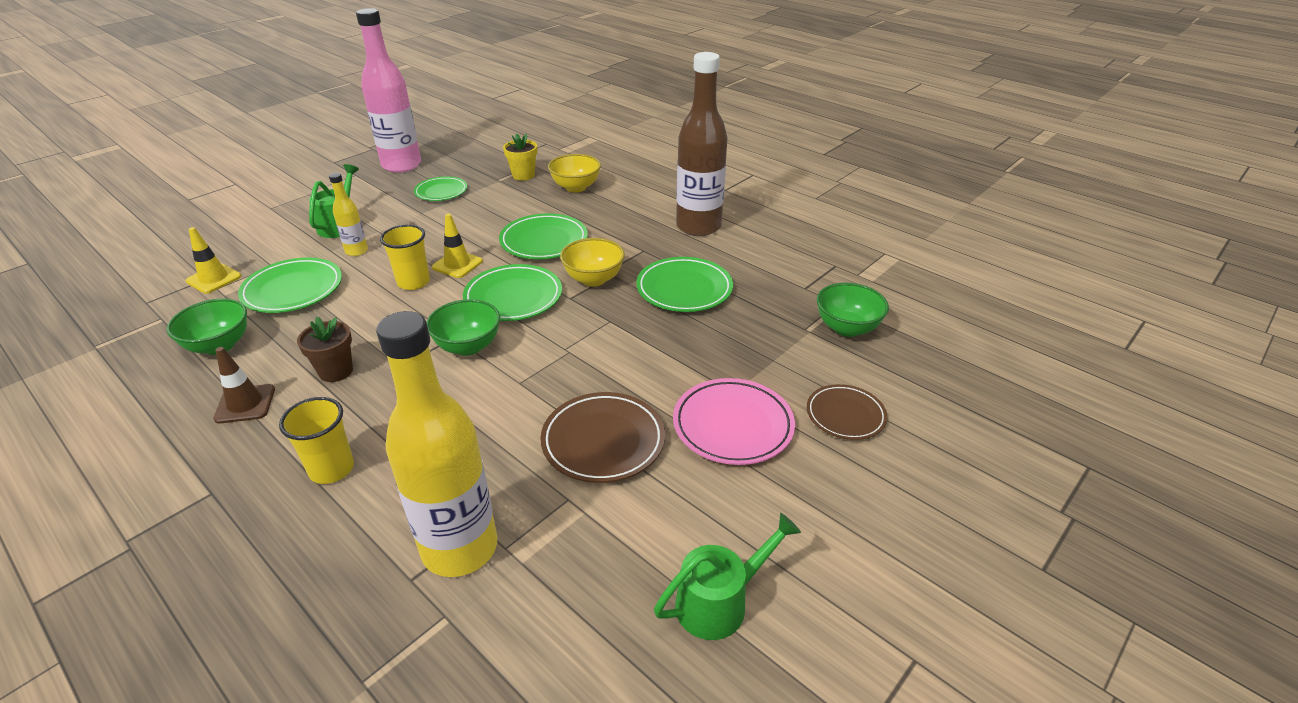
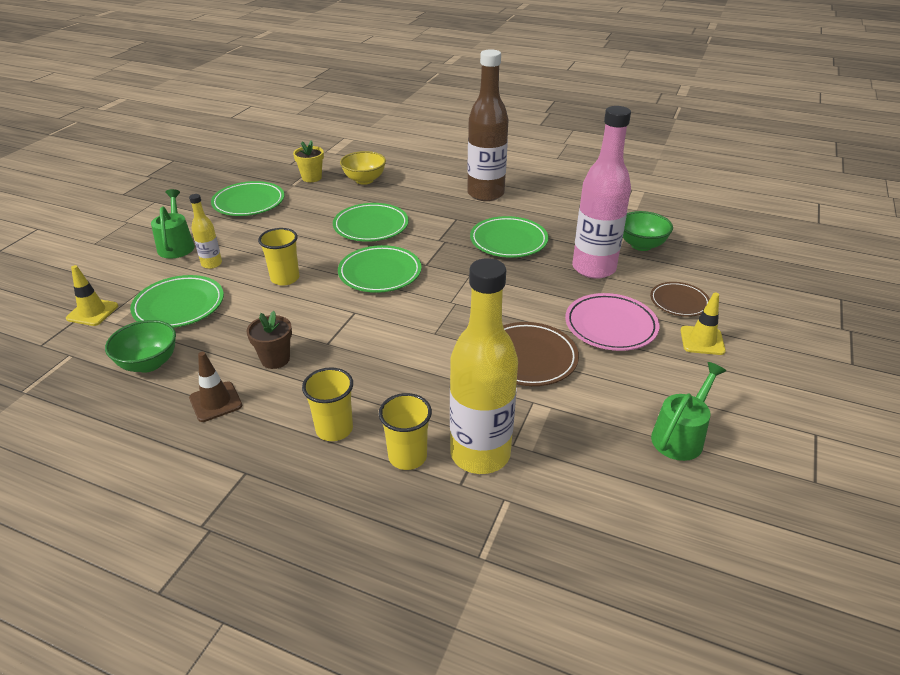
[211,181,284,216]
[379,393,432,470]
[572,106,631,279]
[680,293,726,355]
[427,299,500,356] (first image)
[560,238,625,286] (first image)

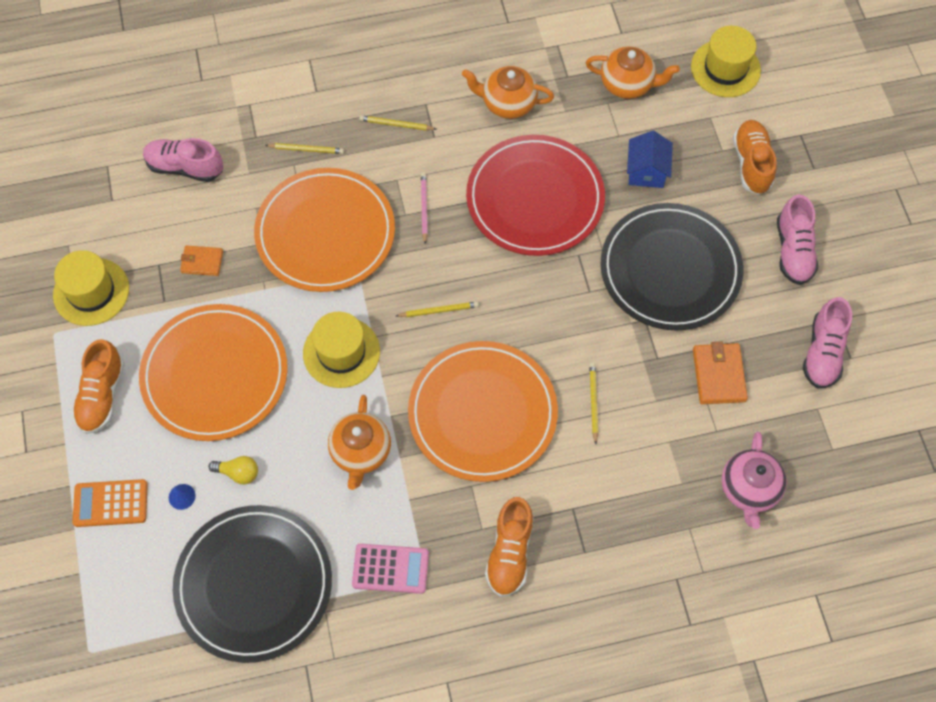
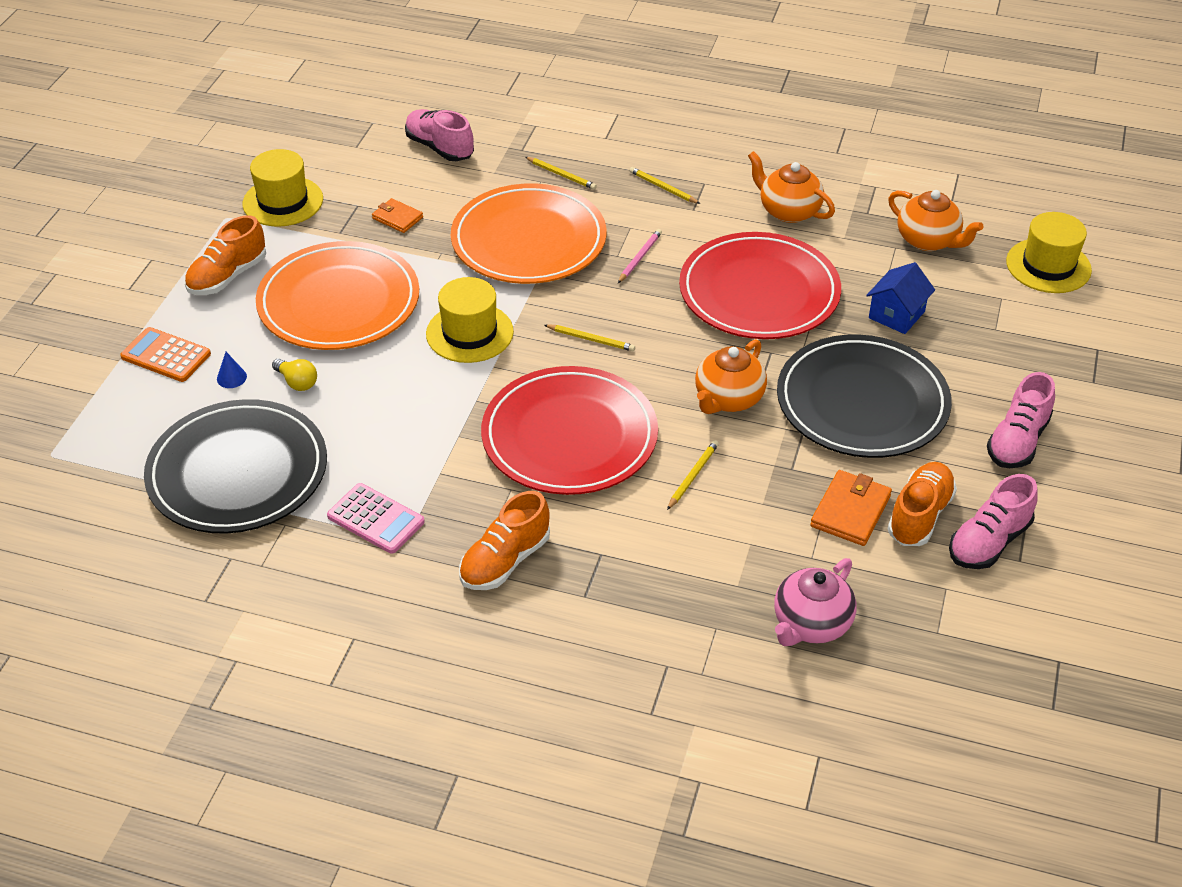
[481,366,658,495]
[695,339,767,414]
[888,462,957,546]

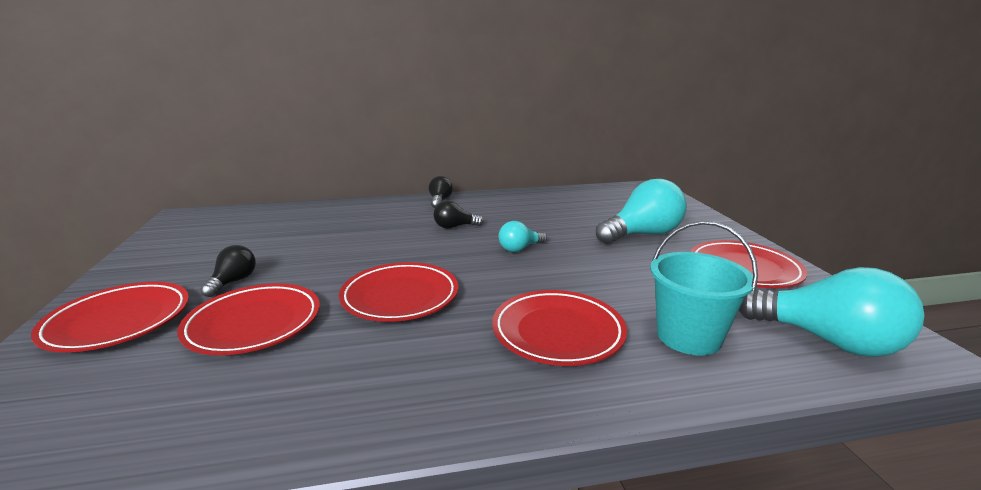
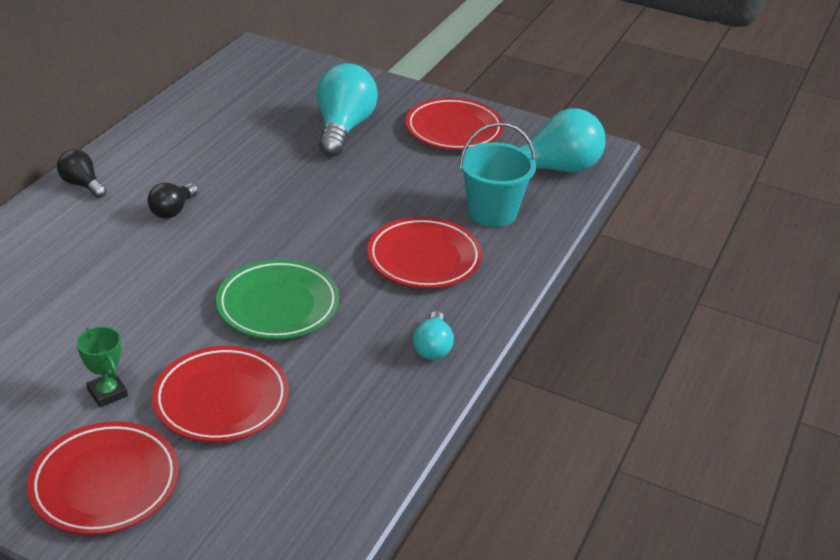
[77,327,128,407]
[216,259,339,339]
[413,311,454,360]

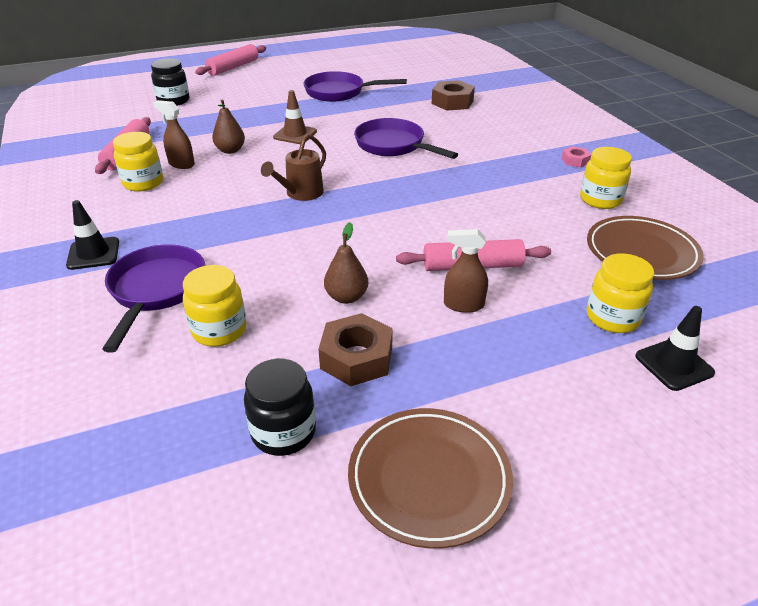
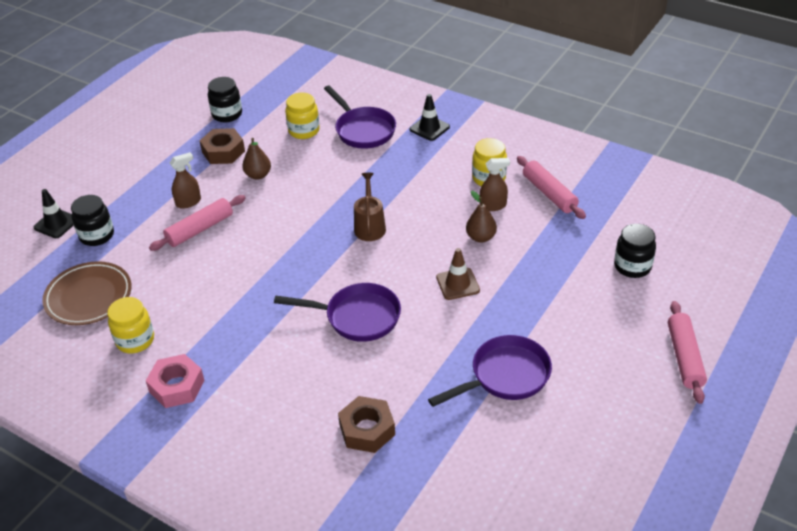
[71,195,114,246]
[146,354,205,408]
[348,408,513,548] (first image)

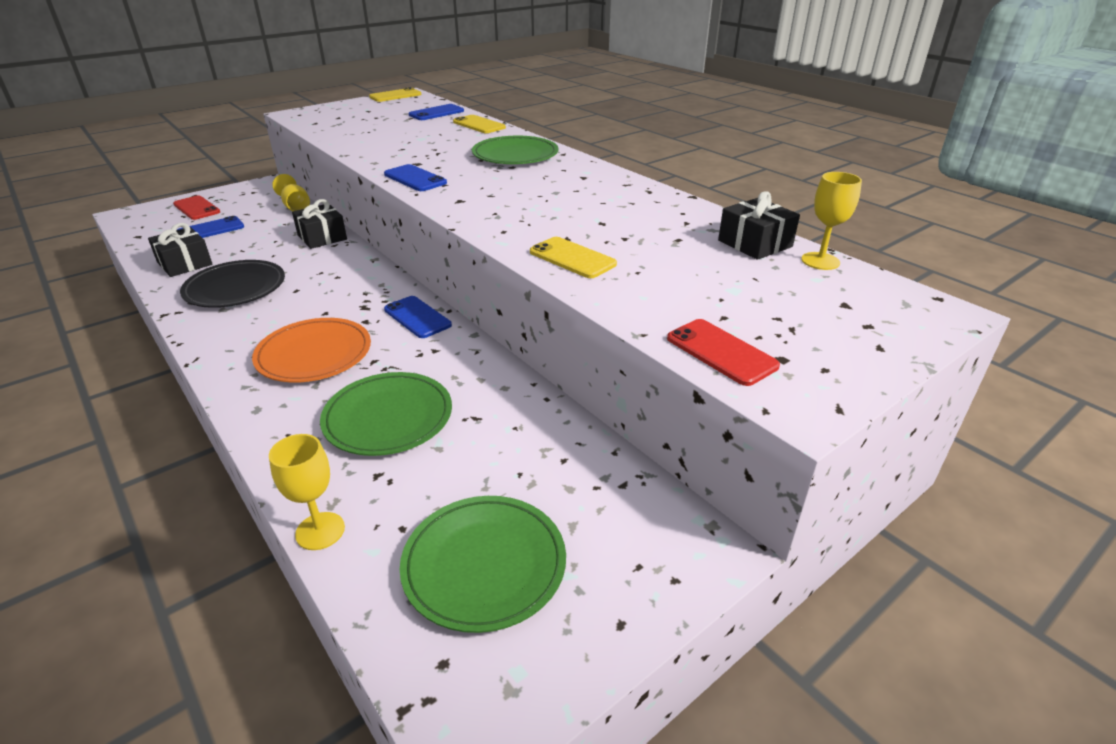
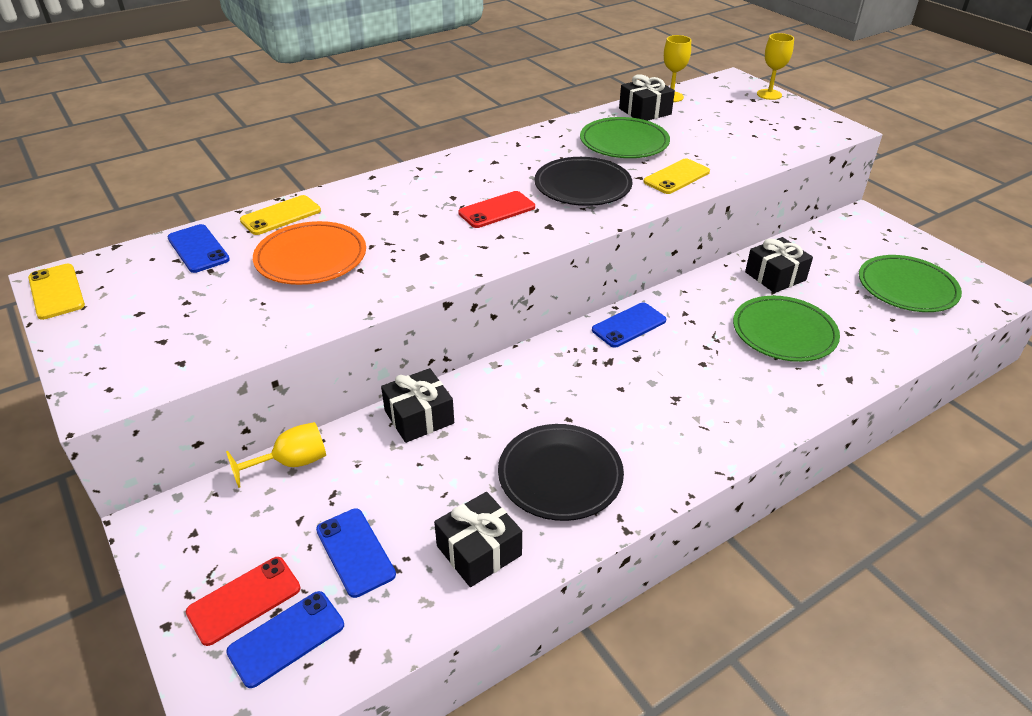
[226,591,344,688]
[253,221,366,285]
[458,191,535,228]
[535,157,632,206]
[580,117,670,158]
[745,237,813,293]
[757,33,794,100]

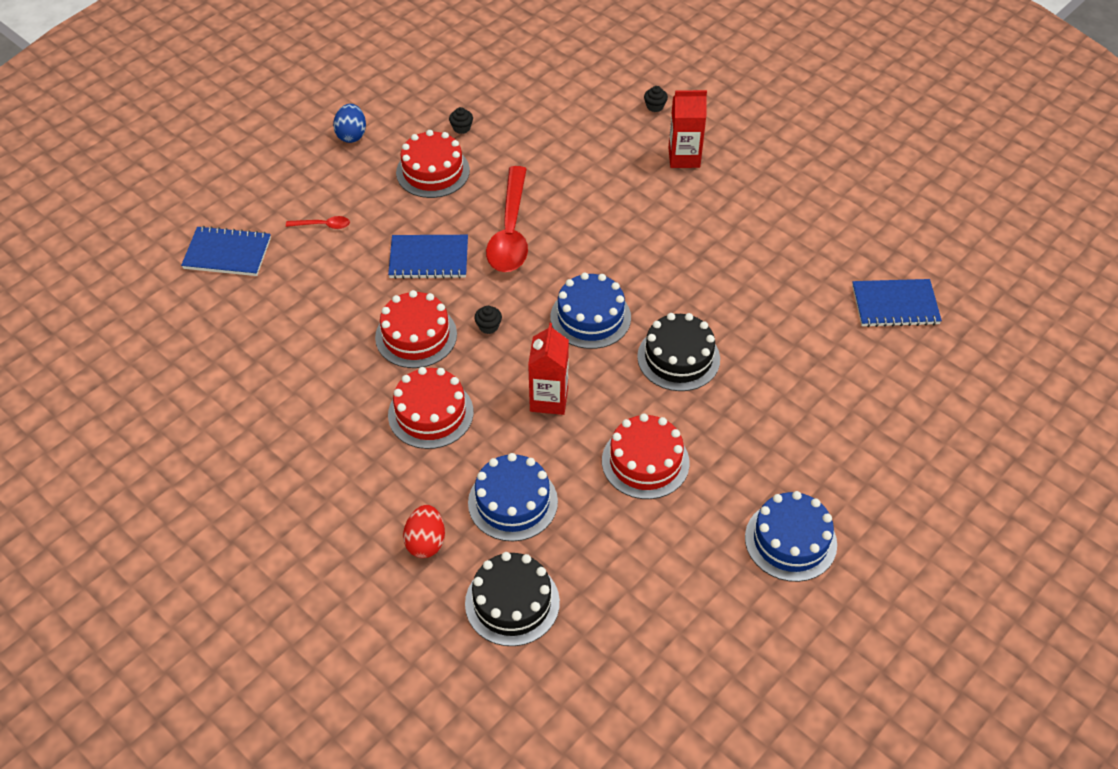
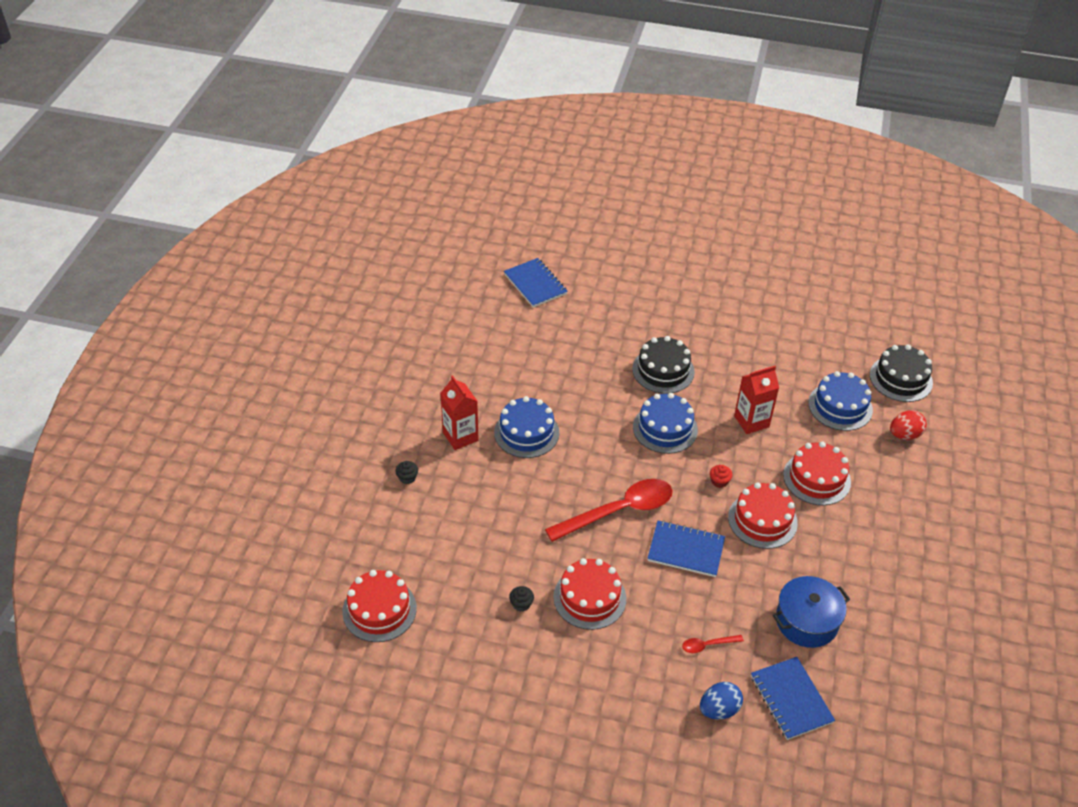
[342,570,417,642]
[494,396,559,458]
[647,520,725,577]
[682,635,744,653]
[700,682,743,719]
[710,465,732,488]
[773,576,850,648]

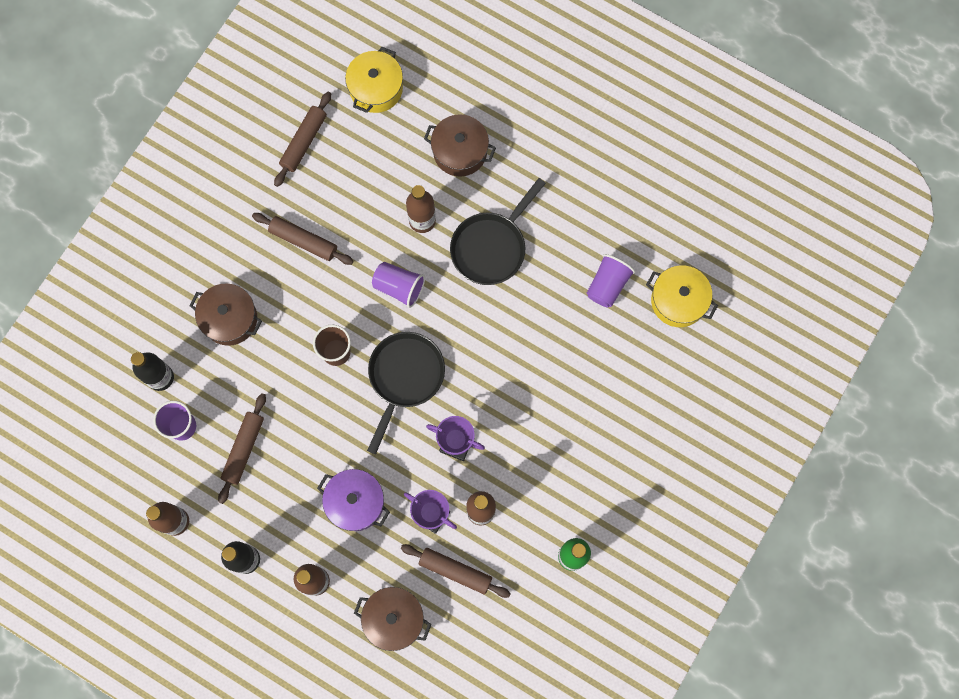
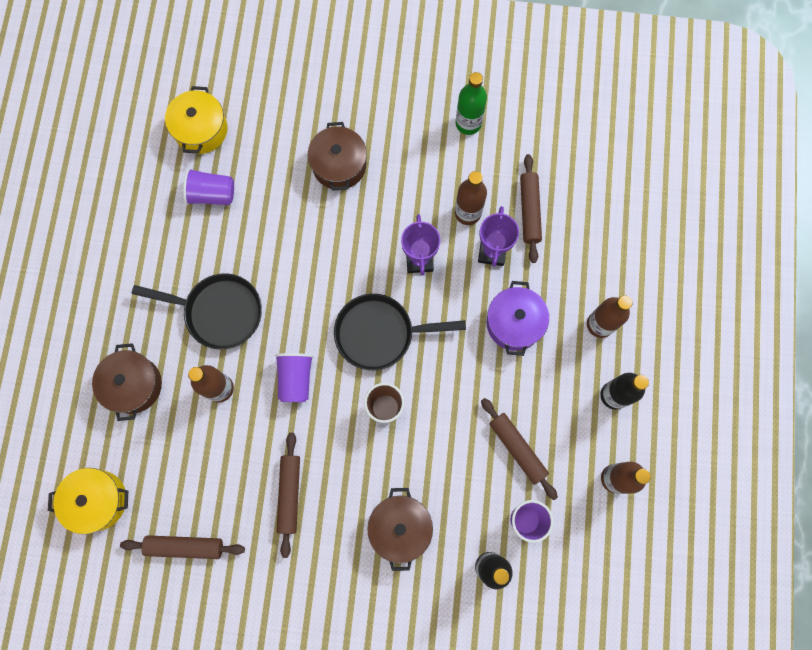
[308,122,367,191]
[481,398,558,500]

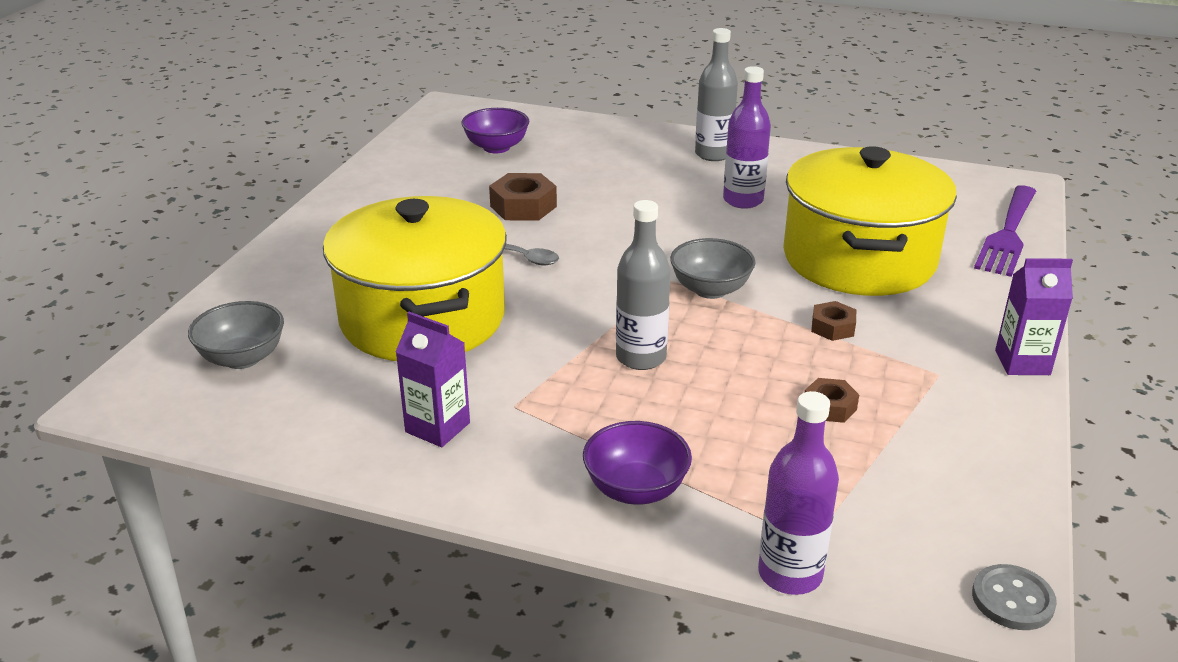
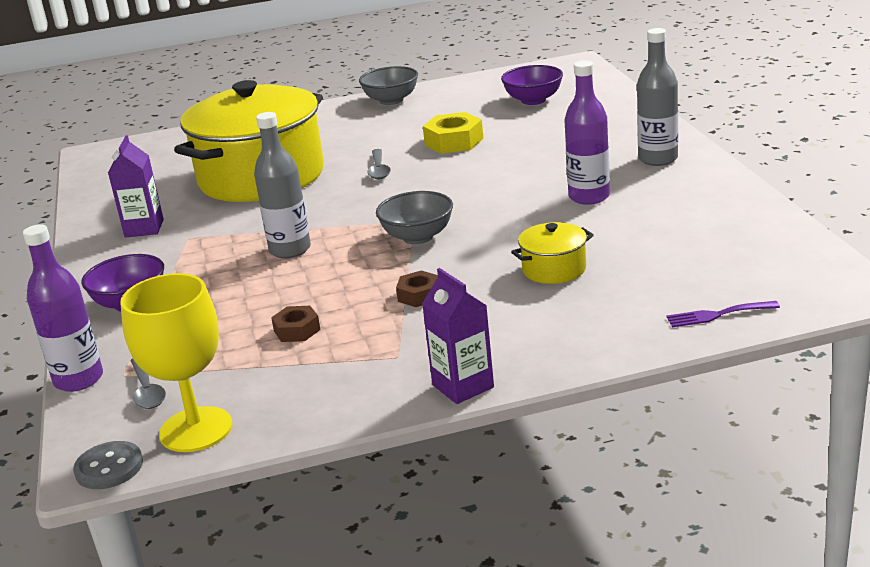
[120,273,232,452]
[131,358,166,409]
[359,66,418,105]
[423,112,483,153]
[511,222,594,284]
[666,301,780,327]

